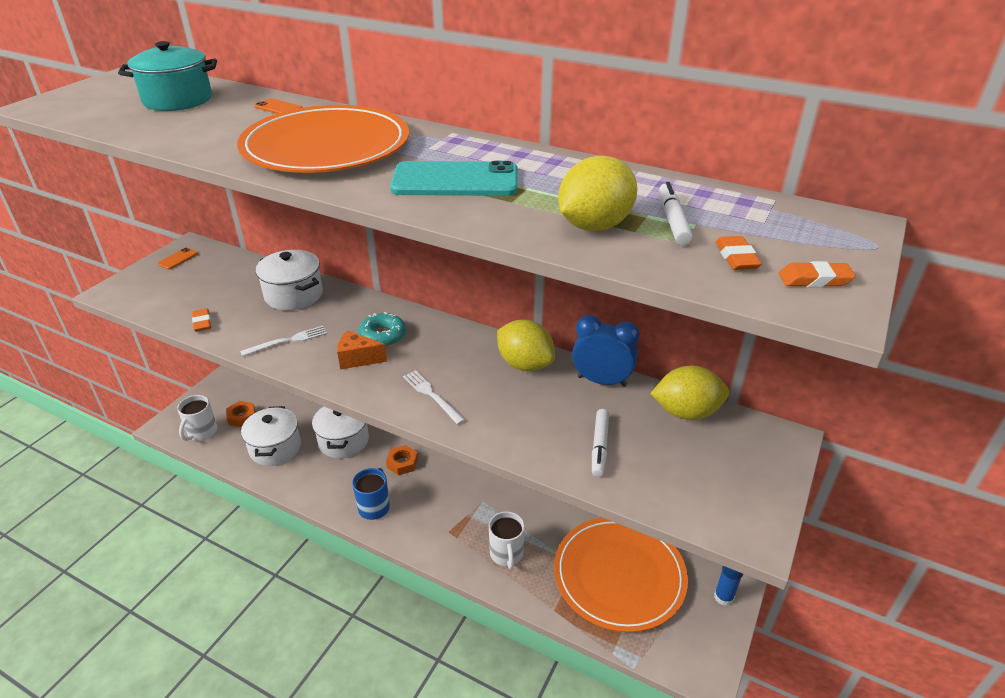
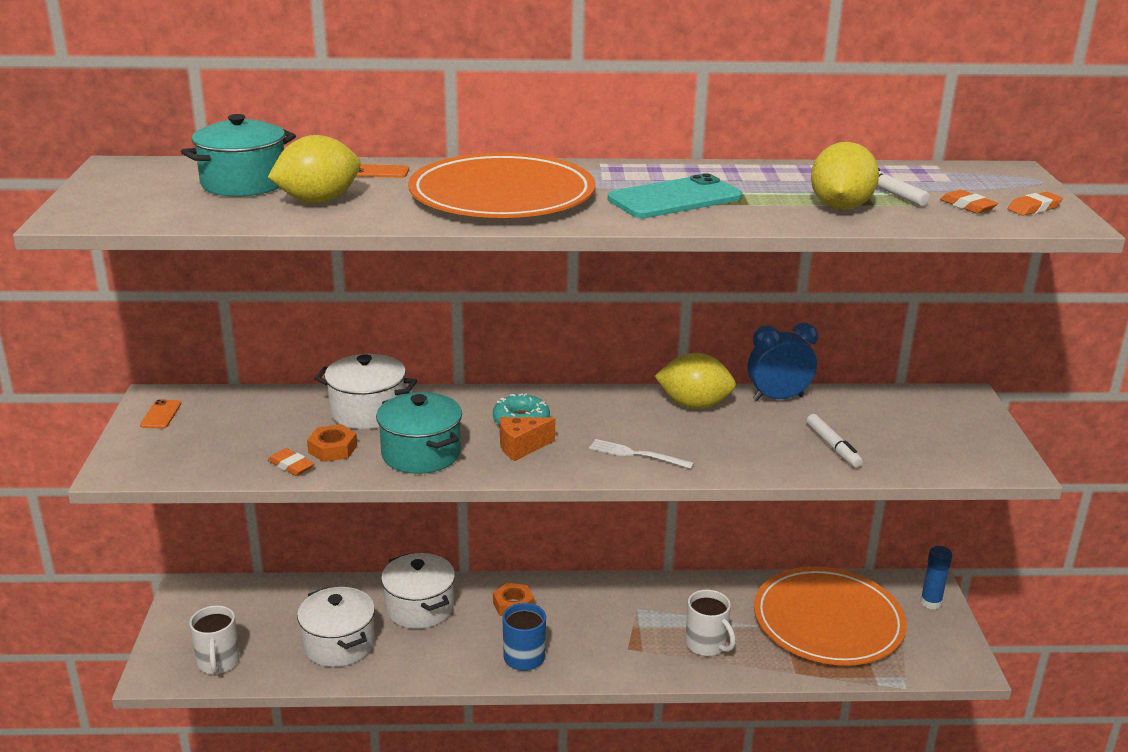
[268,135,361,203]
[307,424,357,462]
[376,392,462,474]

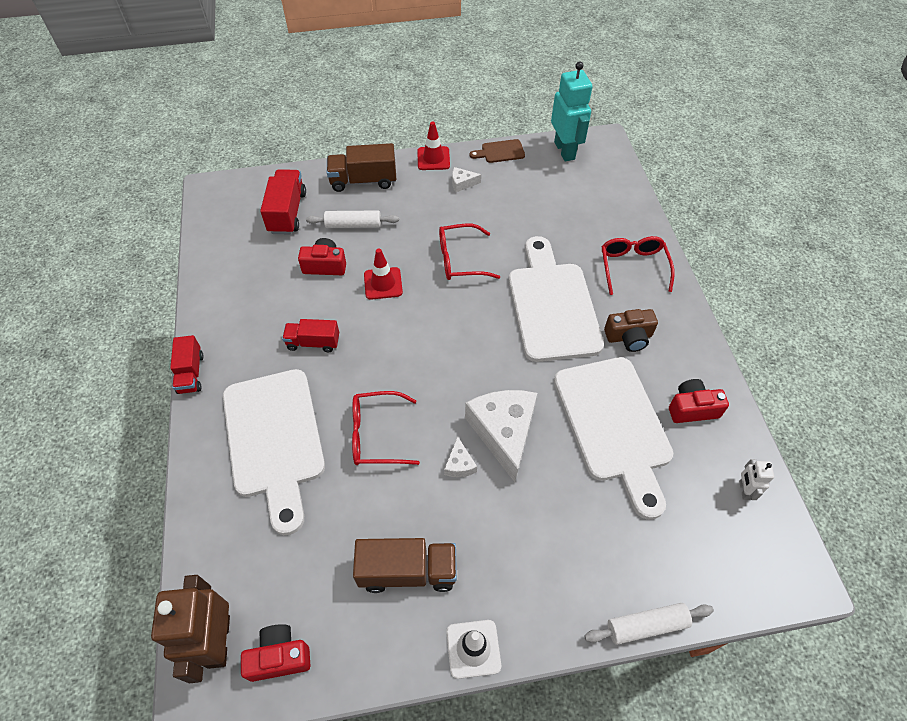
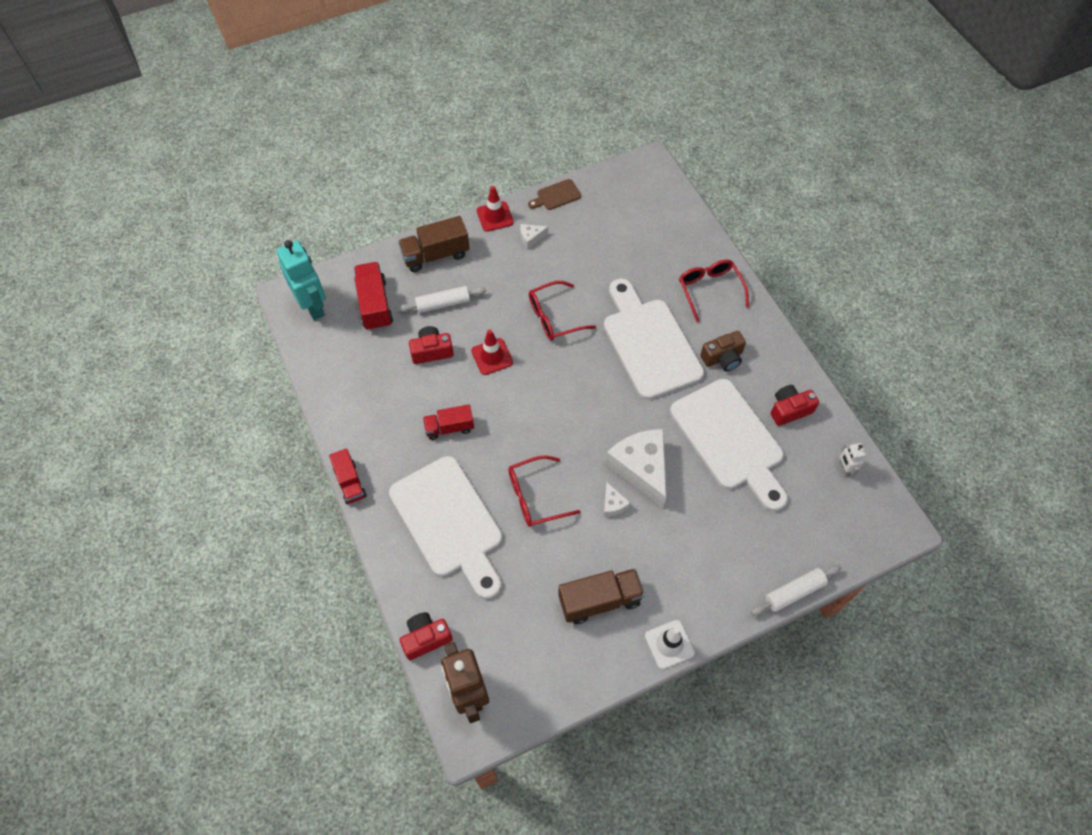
[276,240,326,320]
[400,612,453,660]

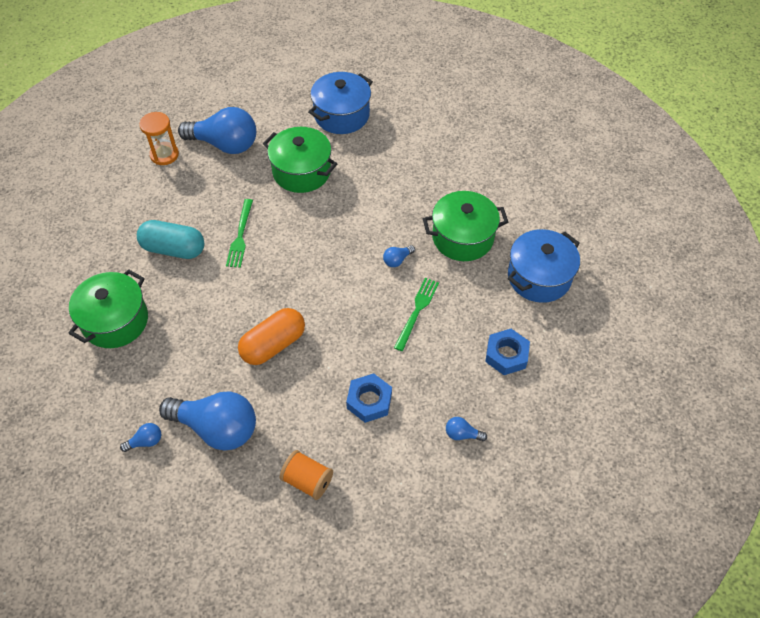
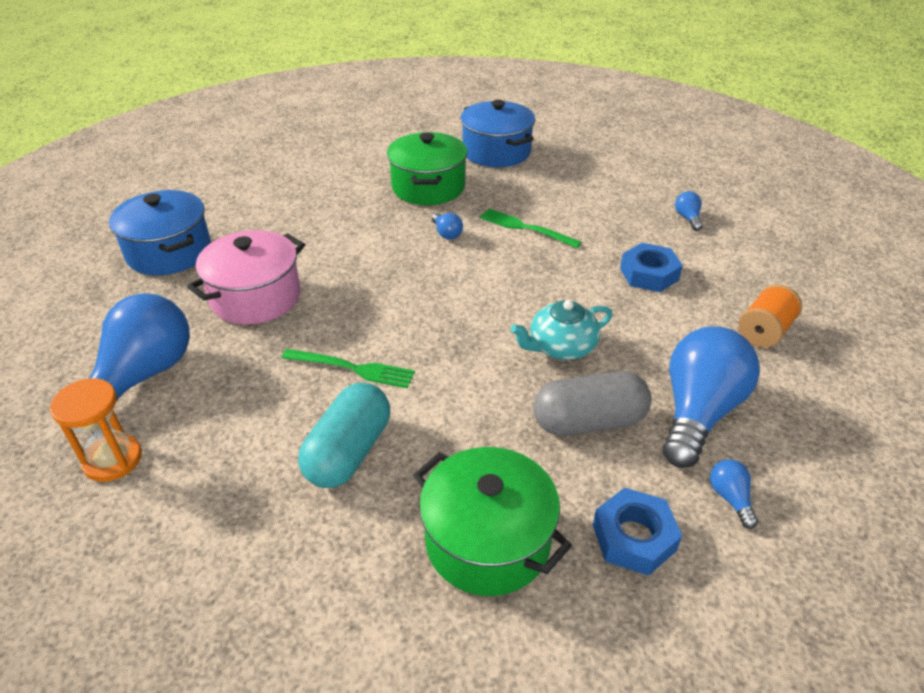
[187,230,305,325]
[511,300,612,360]
[533,371,651,436]
[593,487,682,576]
[675,191,703,231]

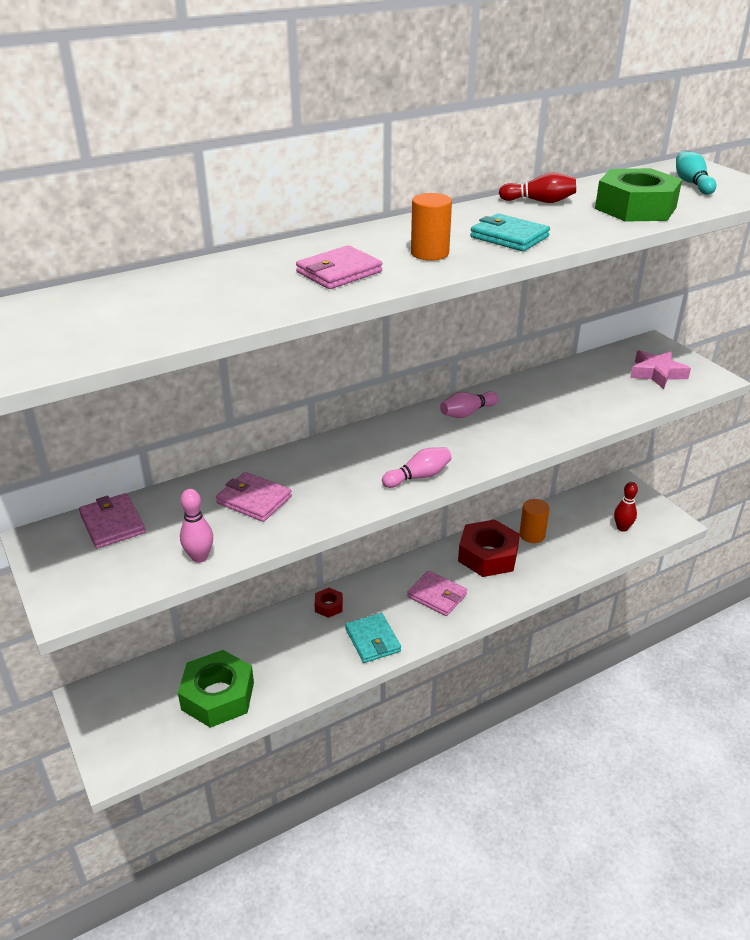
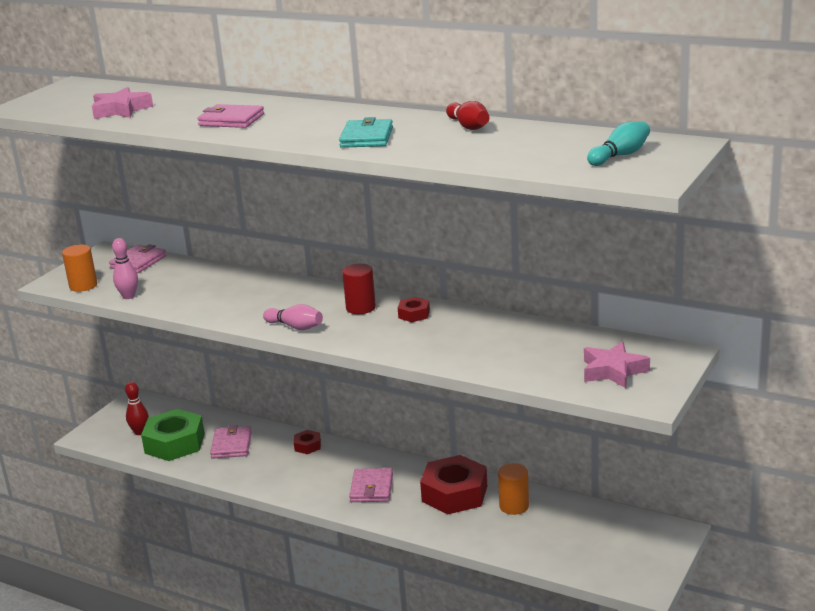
[62,245,97,292]
[92,87,153,119]
[125,382,148,435]
[210,425,252,459]
[342,264,376,314]
[398,297,430,322]
[345,613,401,663] (first image)
[595,168,682,222] (first image)

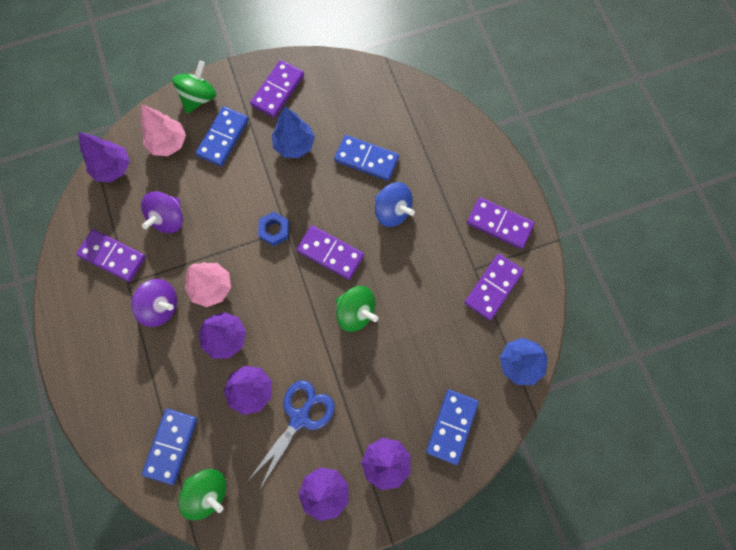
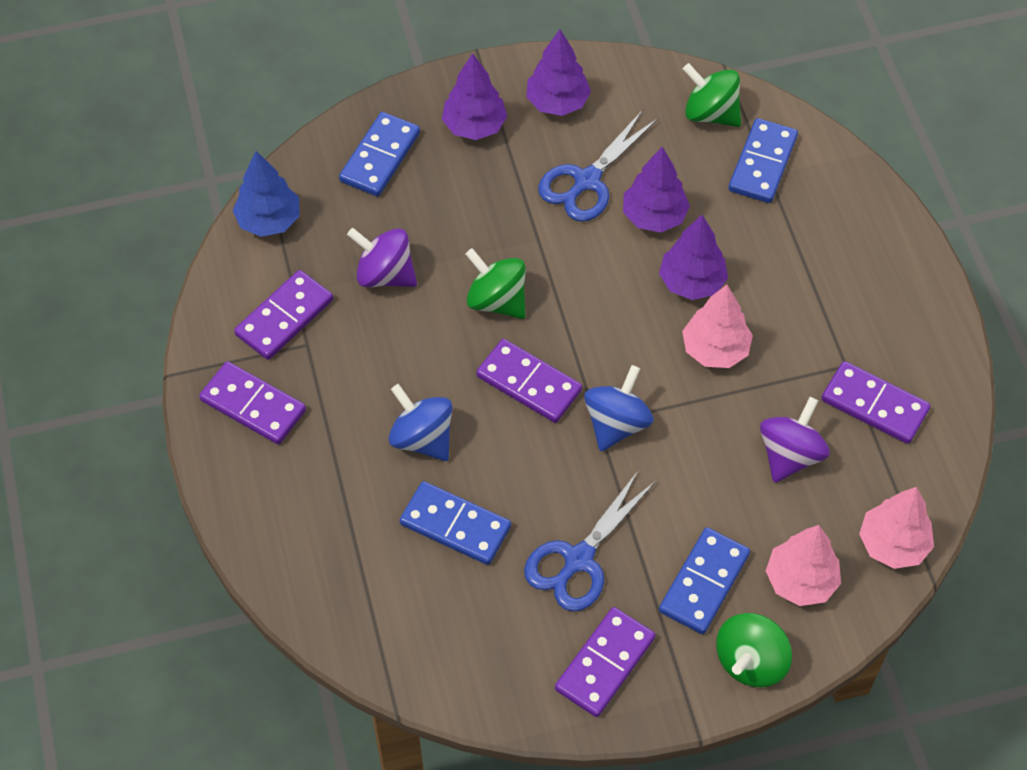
[347,228,417,287]
[524,470,657,612]
[584,365,654,452]
[859,487,934,569]

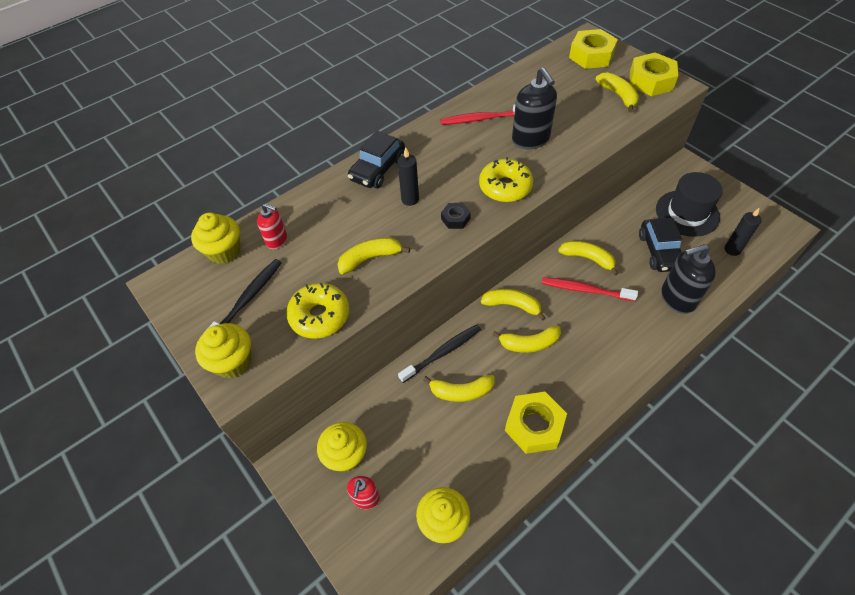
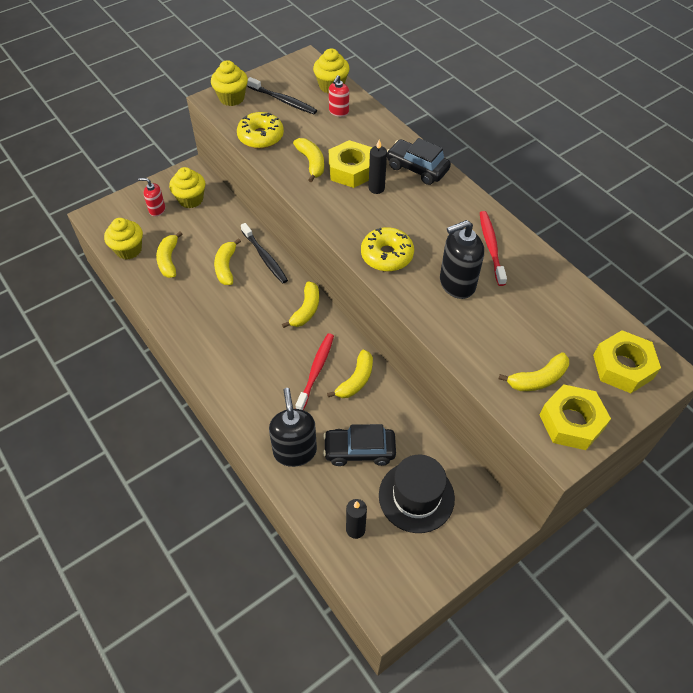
[156,231,182,278]
[329,140,372,188]
[441,203,471,229] (first image)

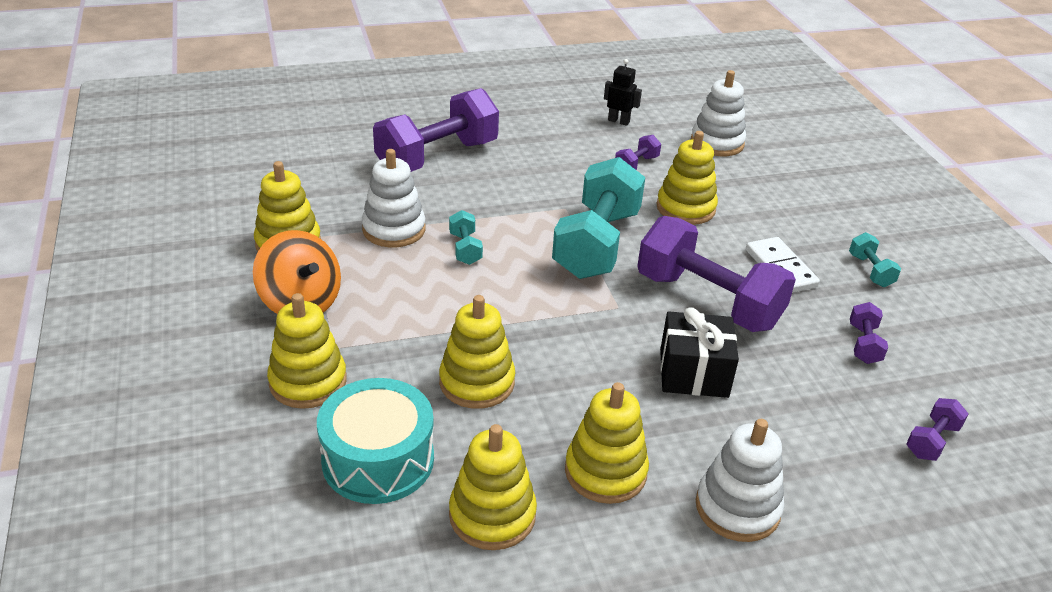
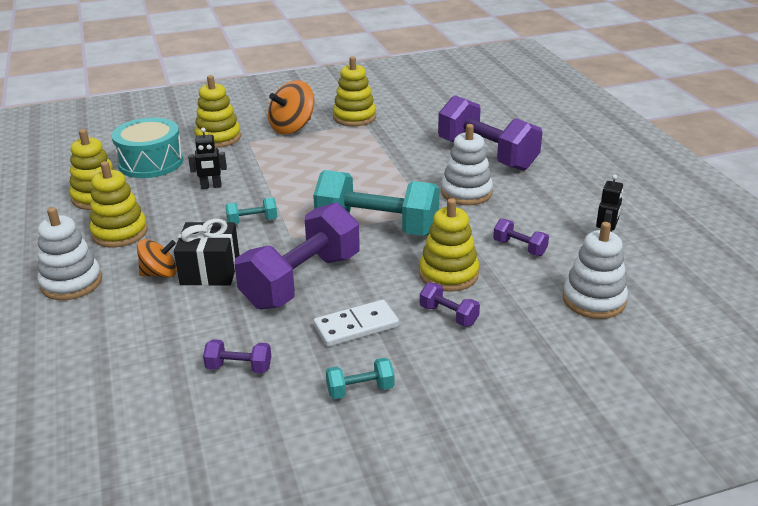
[137,239,177,278]
[188,128,227,189]
[225,197,277,224]
[420,283,480,326]
[441,124,493,205]

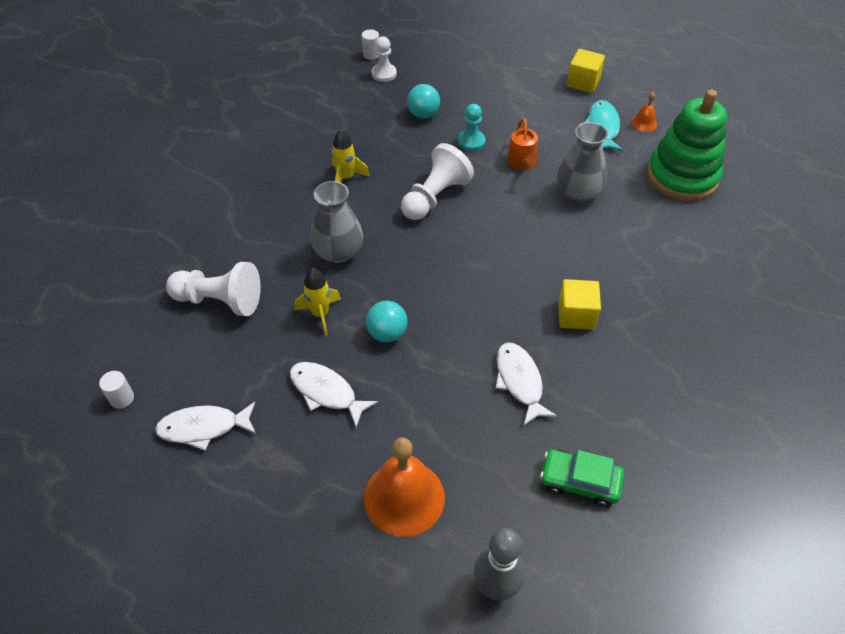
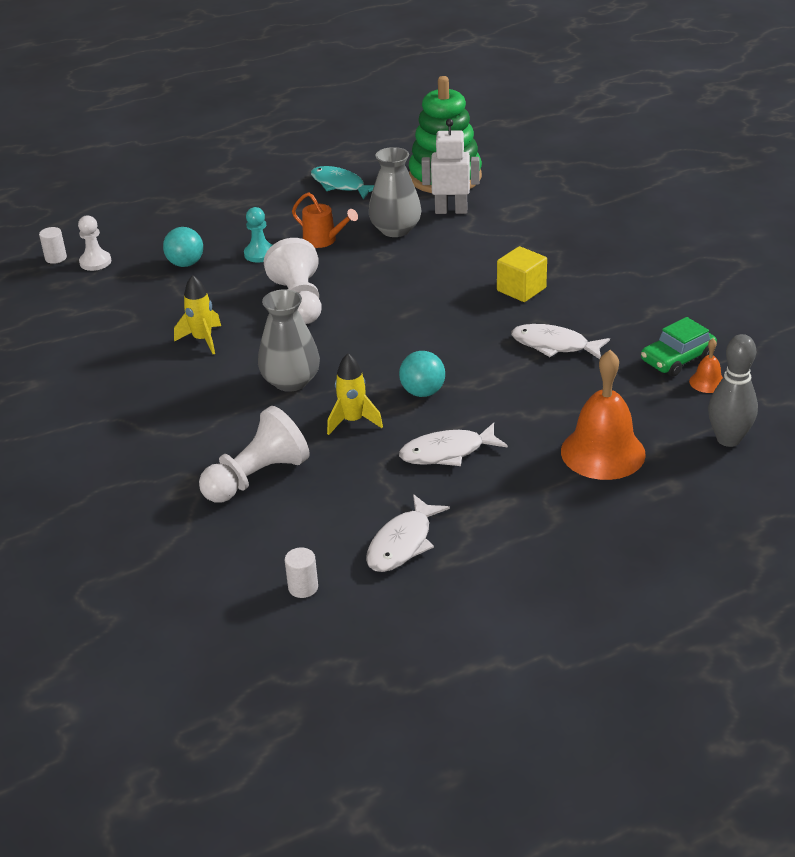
[421,119,479,214]
[689,339,723,393]
[567,49,605,93] (first image)

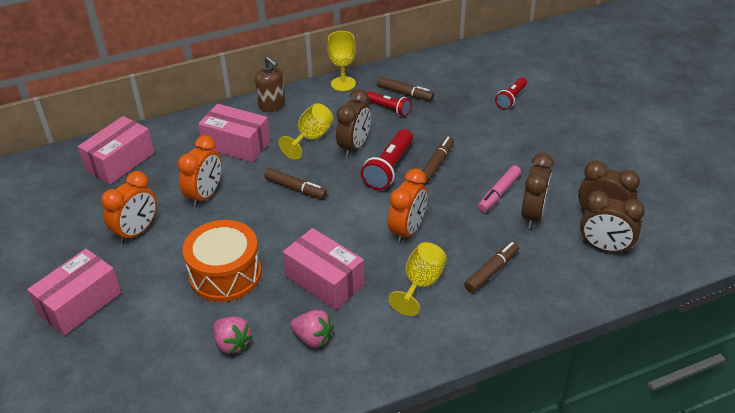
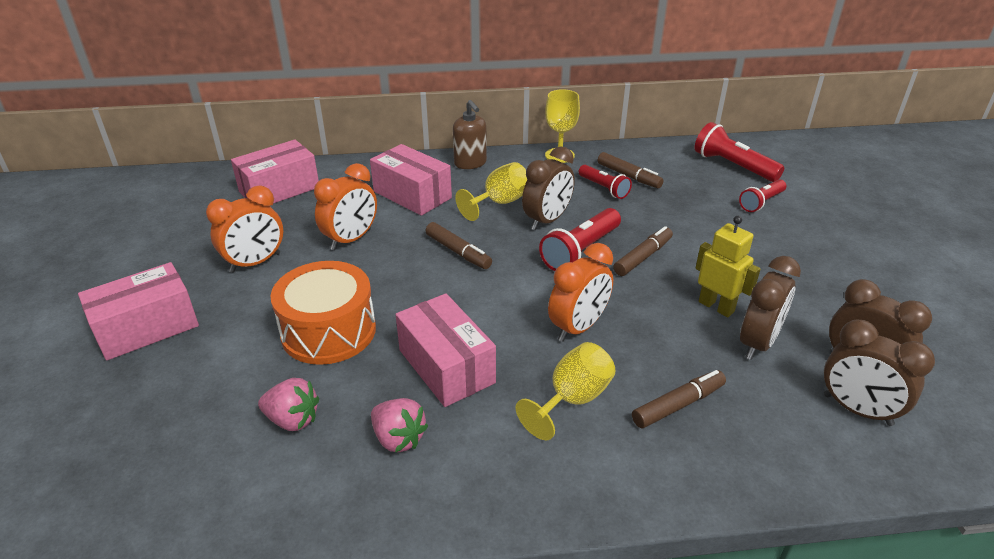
[258,378,319,431]
[695,122,784,182]
[696,216,761,317]

